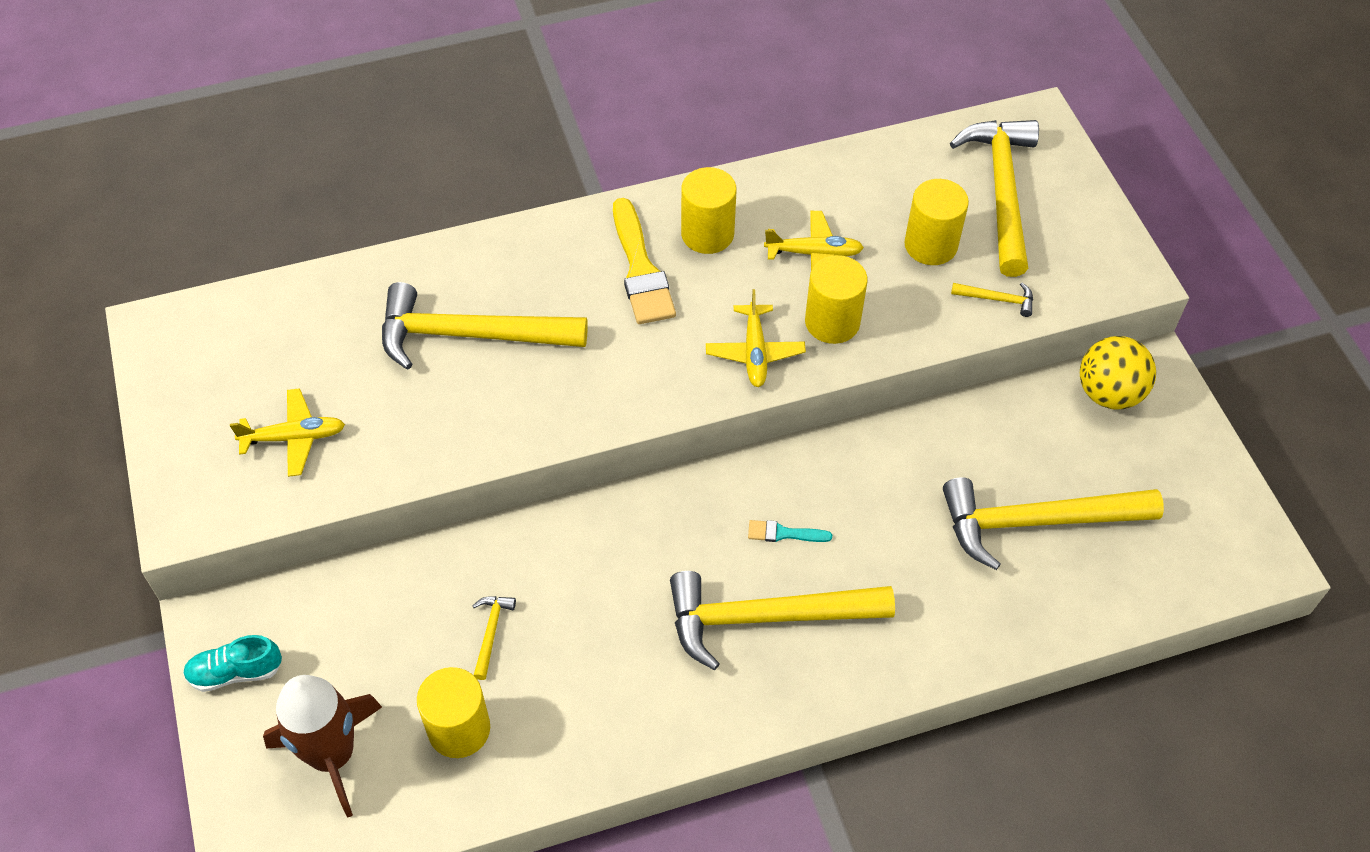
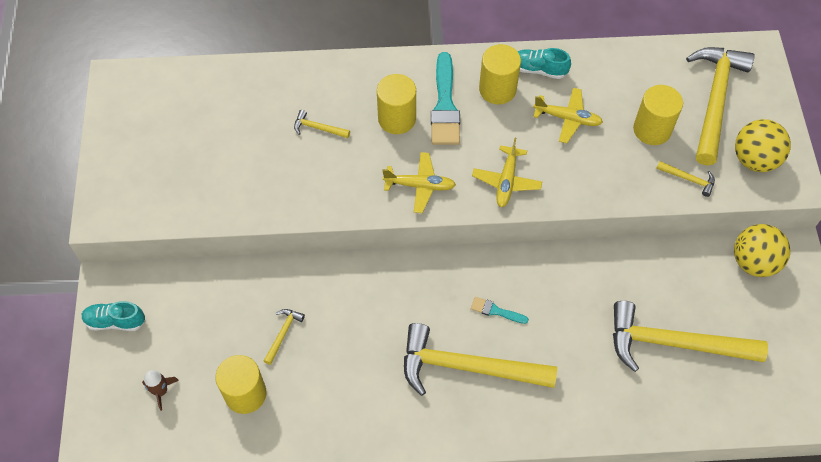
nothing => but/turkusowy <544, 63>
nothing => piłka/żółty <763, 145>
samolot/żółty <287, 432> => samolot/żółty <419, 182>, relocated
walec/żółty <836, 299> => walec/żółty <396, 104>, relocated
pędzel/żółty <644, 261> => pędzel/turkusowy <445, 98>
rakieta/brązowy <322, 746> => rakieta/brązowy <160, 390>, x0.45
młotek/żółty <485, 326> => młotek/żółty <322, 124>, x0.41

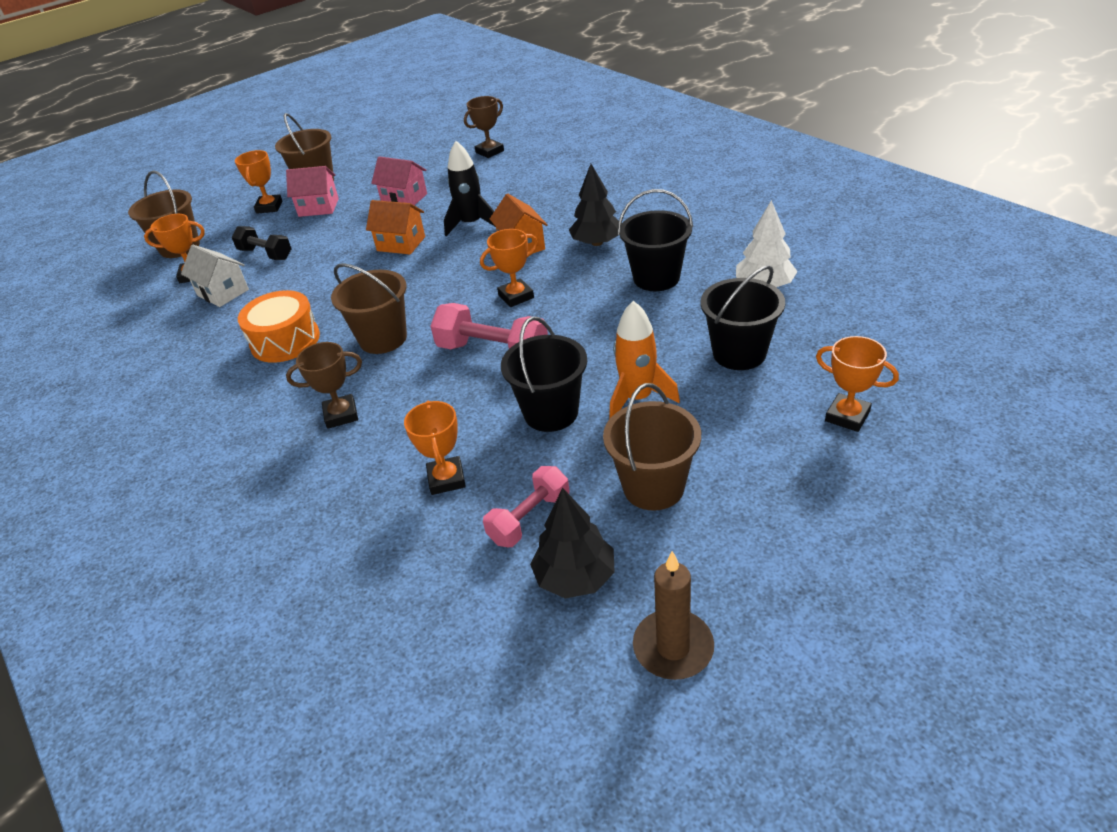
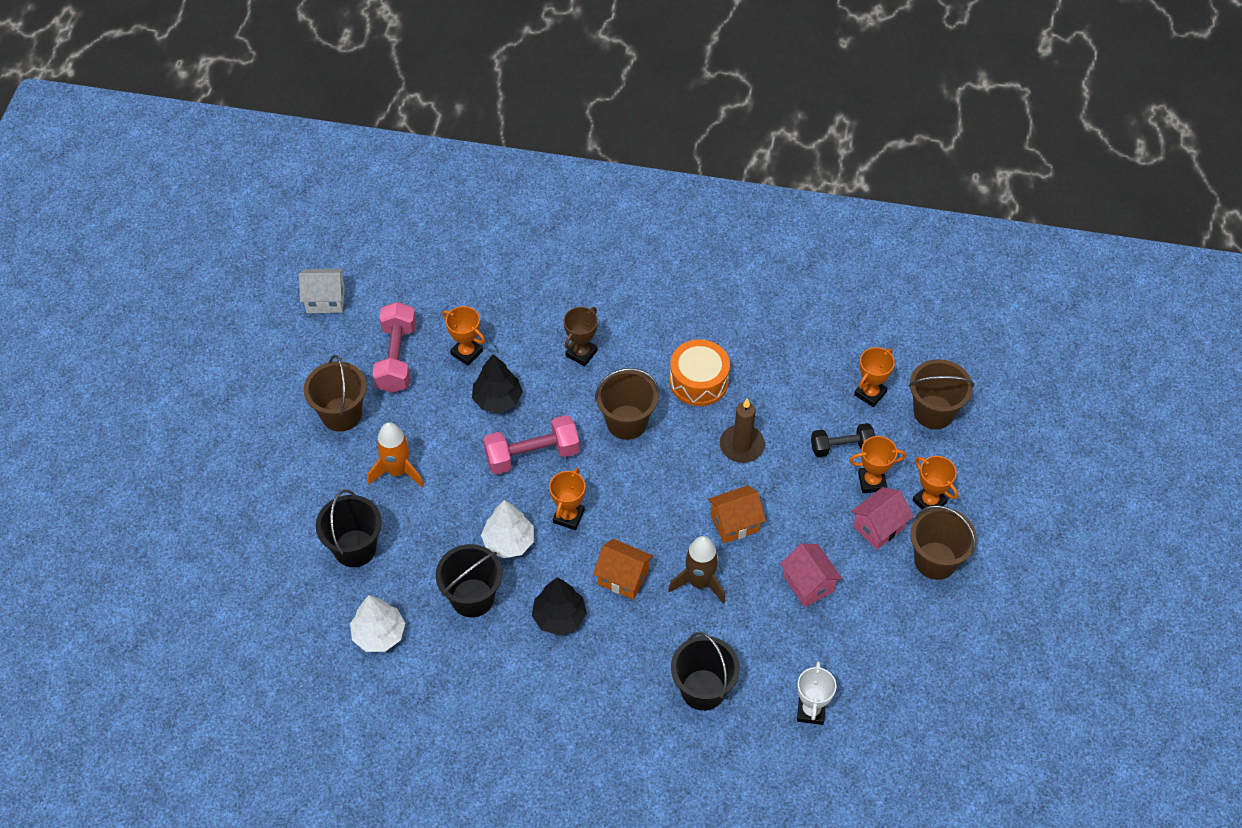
nothing => drzewko/biały <507, 529>
domek/biały <215, 276> => domek/biały <322, 291>, relocated
wiadro/czarny <544, 374> => wiadro/czarny <705, 671>, relocated
drzewko/czarny <572, 543> => drzewko/czarny <497, 383>, relocated
świeca/brązowy <673, 615> => świeca/brązowy <742, 430>, relocated
puchar/pomarańczowy <857, 384> => puchar/pomarańczowy <877, 464>, relocated
rakieta/czarny <470, 188> => rakieta/brązowy <696, 570>
puchar/brązowy <484, 127> => puchar/biały <816, 693>
domek/różowy <399, 180> => domek/różowy <811, 575>, 75 degrees clockwise
hantel/różowy <526, 506> => hantel/różowy <394, 347>, x1.50

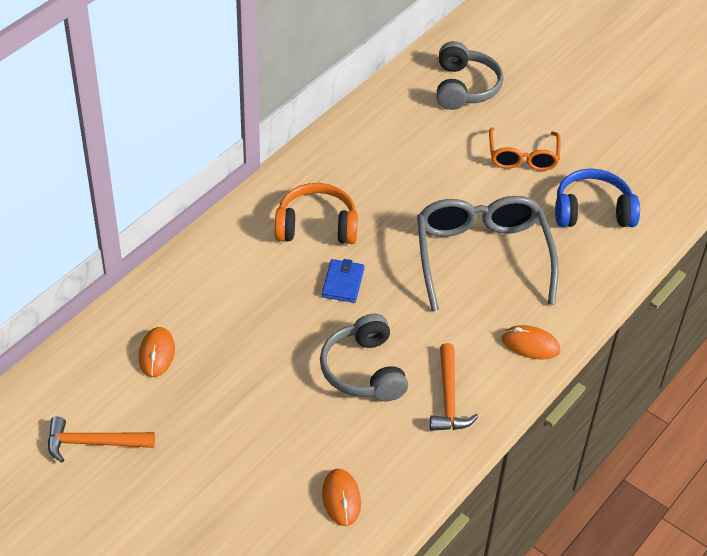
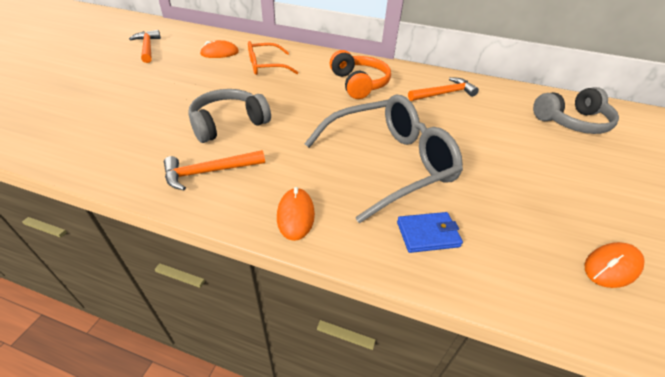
słuchawki/niebieski <597, 198> => nothing
nothing => młotek/pomarańczowy <443, 89>
portfel/niebieski <343, 281> => portfel/niebieski <430, 232>, relocated
myszka/pomarańczowy <341, 497> => myszka/pomarańczowy <614, 265>, relocated
okulary/pomarańczowy <525, 149> => okulary/pomarańczowy <273, 58>, relocated

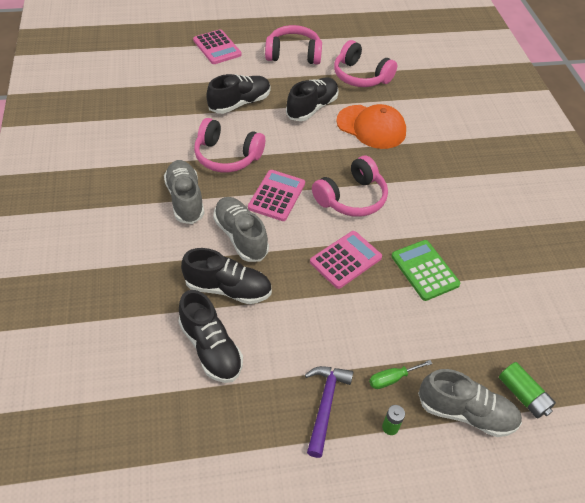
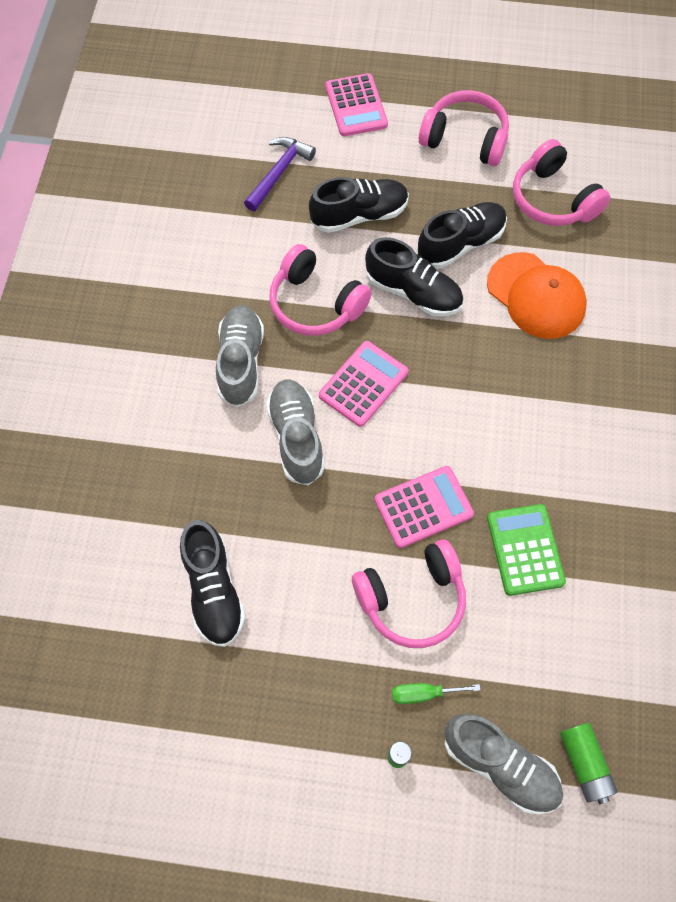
but/czarny <226, 276> => but/czarny <414, 277>, relocated
młotek/fioletowy <329, 412> => młotek/fioletowy <280, 174>, relocated
słuchawki/różowy <350, 186> => słuchawki/różowy <409, 593>, relocated

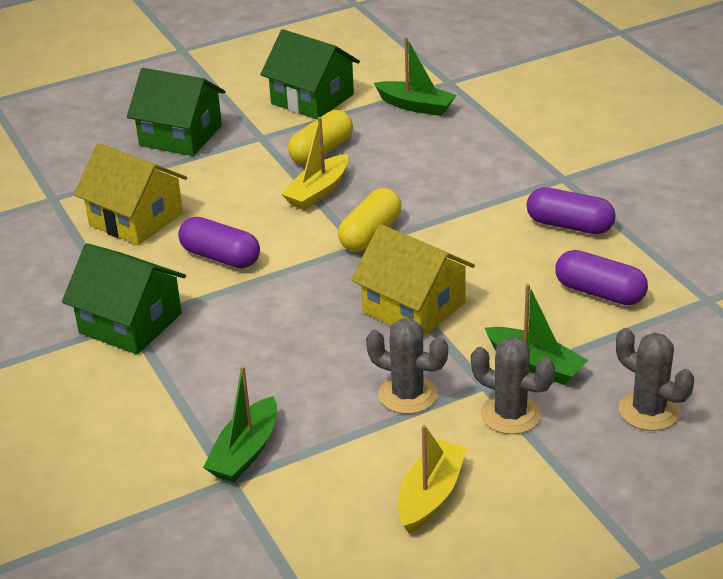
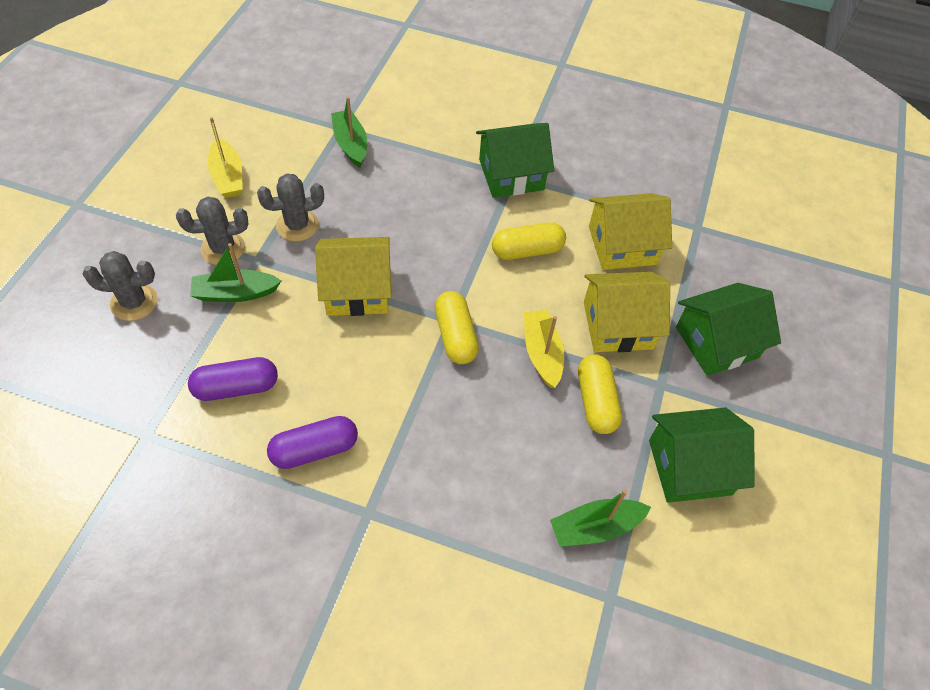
nothing => domek/żółty <627, 312>
kapsułka/fioletowy <219, 242> => kapsułka/żółty <529, 241>

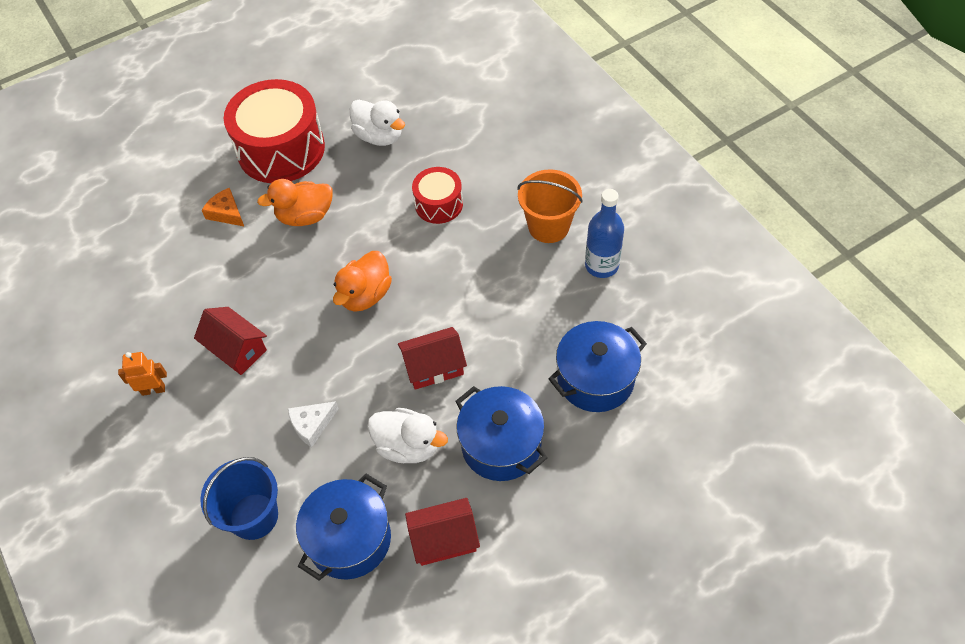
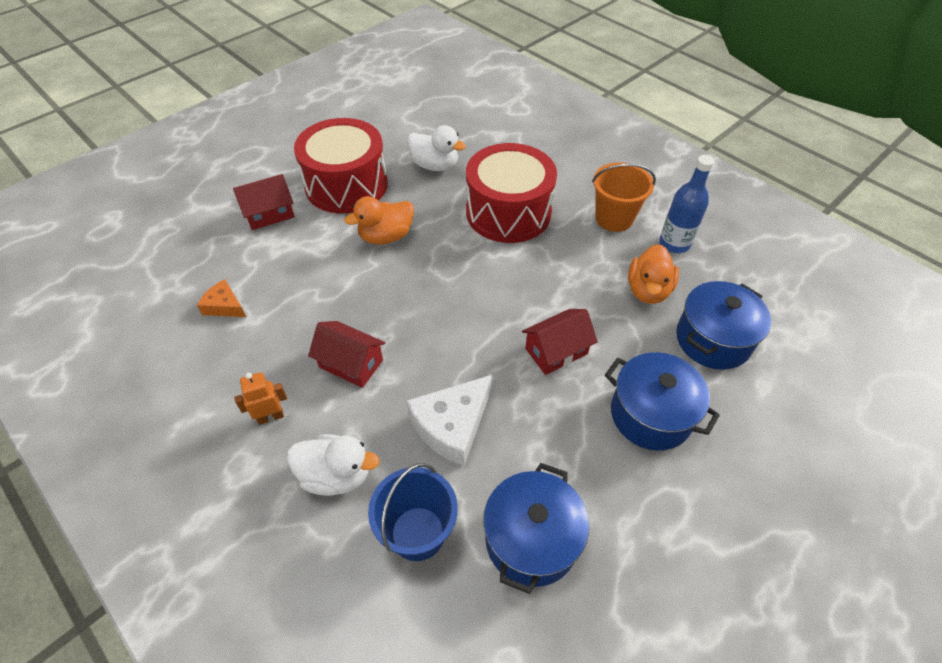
ser/pomarańczowy <223, 207> => ser/pomarańczowy <221, 298>, relocated
kaczka/pomarańczowy <362, 281> => kaczka/pomarańczowy <653, 274>, relocated
kaczka/biały <407, 435> => kaczka/biały <333, 465>, relocated
domek/czerwony <442, 532> => domek/czerwony <264, 202>, relocated
ser/biały <313, 424> => ser/biały <449, 420>, x1.75
bęben/czerwony <437, 195> => bęben/czerwony <511, 193>, x1.90

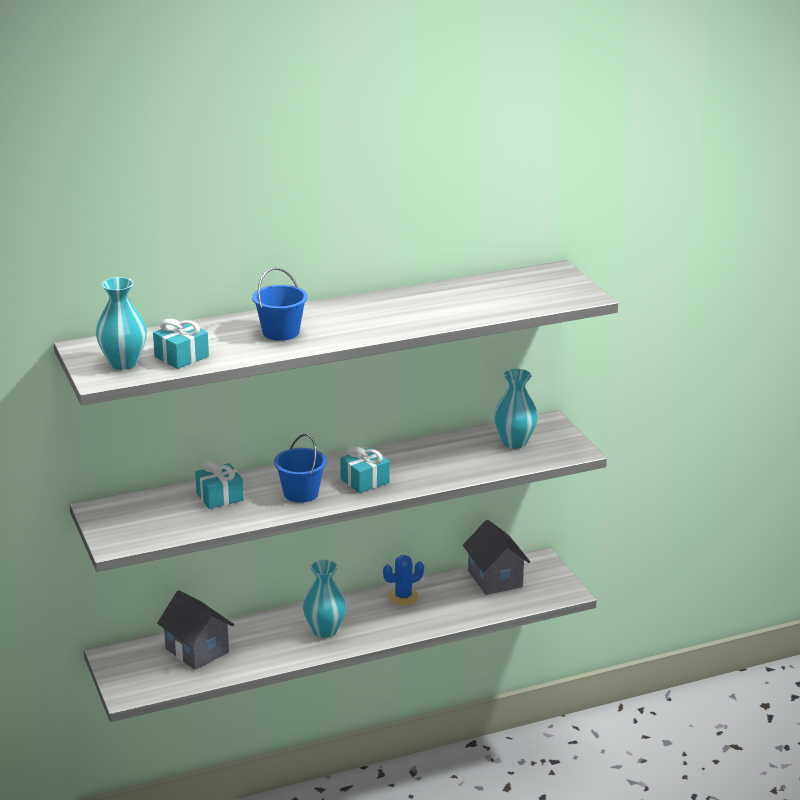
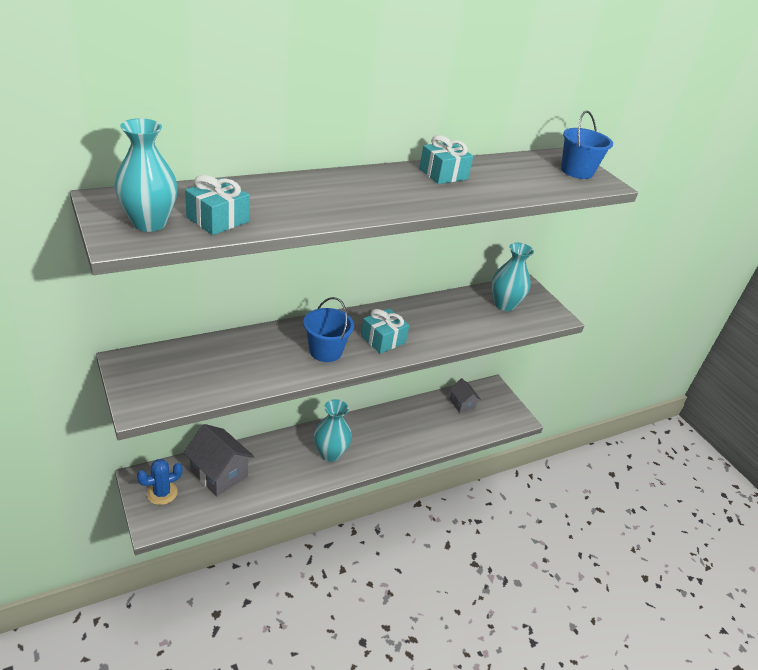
prezent/turkusowy <219, 485> => prezent/turkusowy <446, 159>, relocated
wiadro/niebieski <280, 304> => wiadro/niebieski <587, 144>, relocated
kaktus/niebieski <403, 580> => kaktus/niebieski <160, 482>, relocated
domek/szary <496, 557> => domek/szary <465, 395>, x0.57

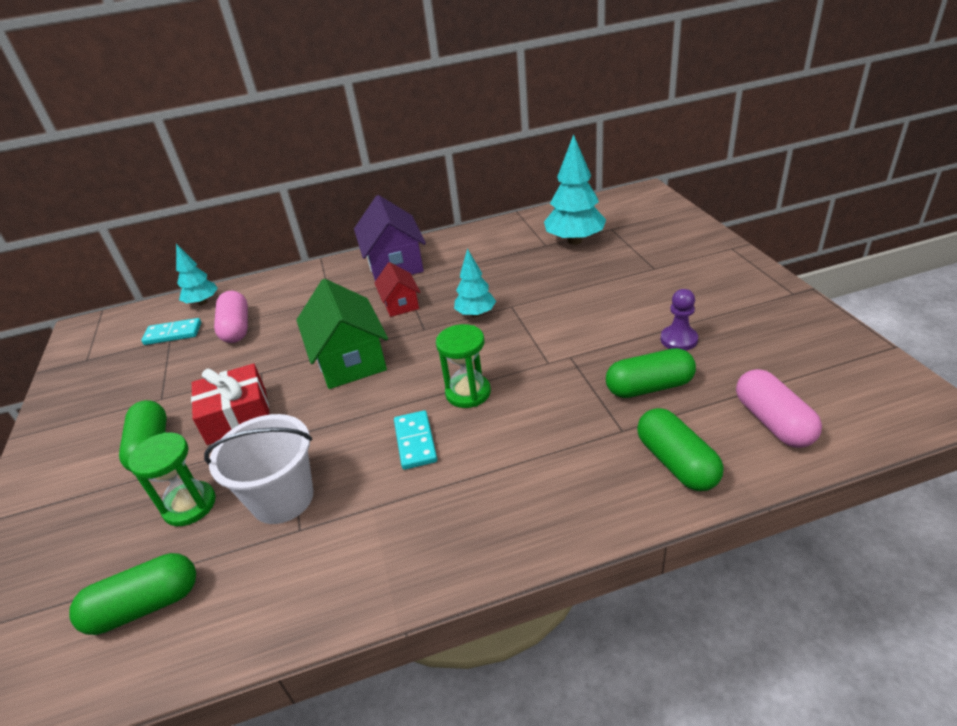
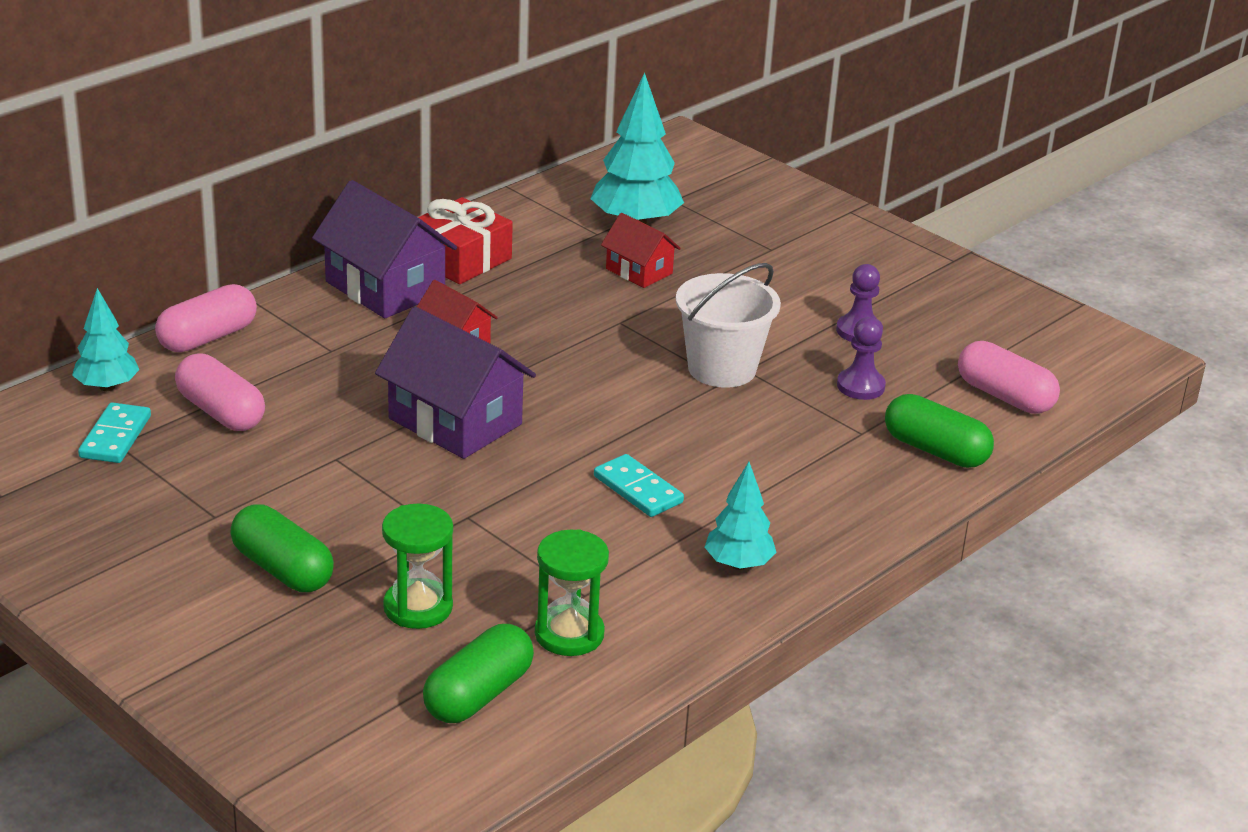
nothing => kapsułka/różowy <206, 318>
nothing => domek/czerwony <641, 250>
prezent/czerwony <230, 404> => prezent/czerwony <465, 240>, relocated
wiadro/biały <259, 469> => wiadro/biały <728, 325>, relocated
klepsydra/zielony <463, 366> => klepsydra/zielony <572, 592>, relocated
drzewko/turkusowy <475, 283> => drzewko/turkusowy <741, 516>, relocated
kapsułka/zielony <651, 373> => pionek/fioletowy <861, 358>
domek/zielony <342, 334> => domek/fioletowy <455, 383>
kostka domina/turkusowy <171, 331> => kostka domina/turkusowy <114, 432>, 45 degrees counterclockwise

